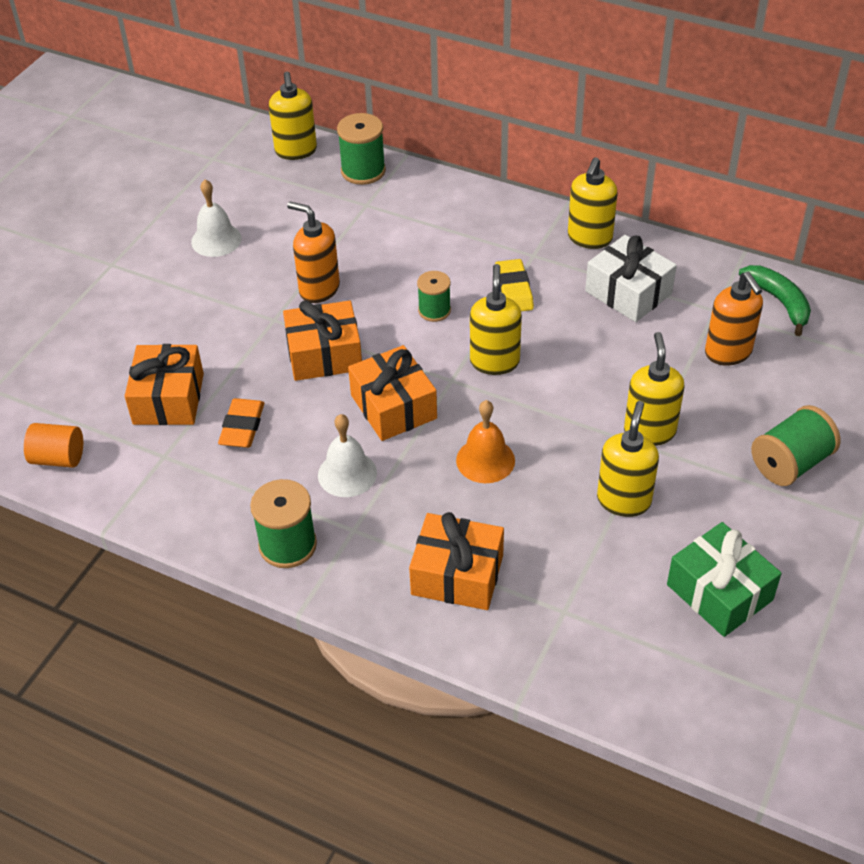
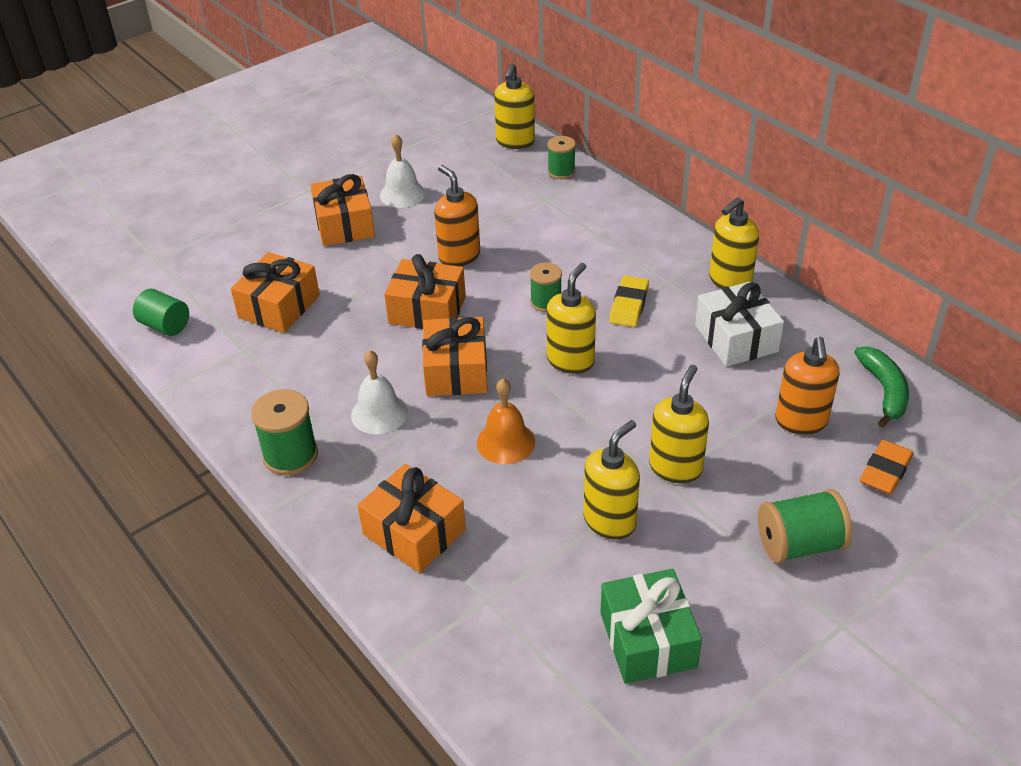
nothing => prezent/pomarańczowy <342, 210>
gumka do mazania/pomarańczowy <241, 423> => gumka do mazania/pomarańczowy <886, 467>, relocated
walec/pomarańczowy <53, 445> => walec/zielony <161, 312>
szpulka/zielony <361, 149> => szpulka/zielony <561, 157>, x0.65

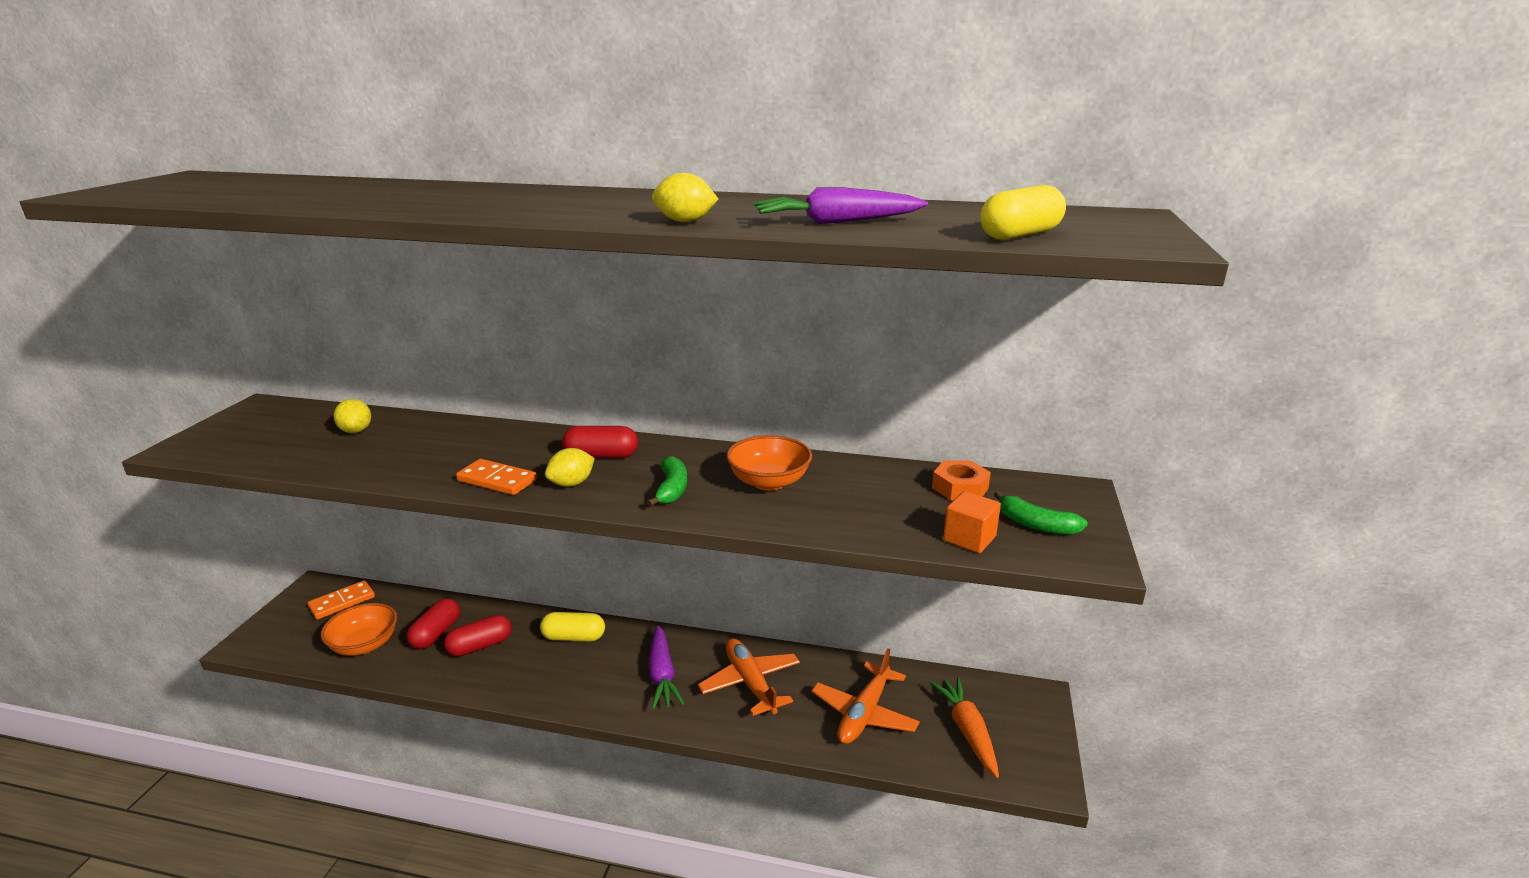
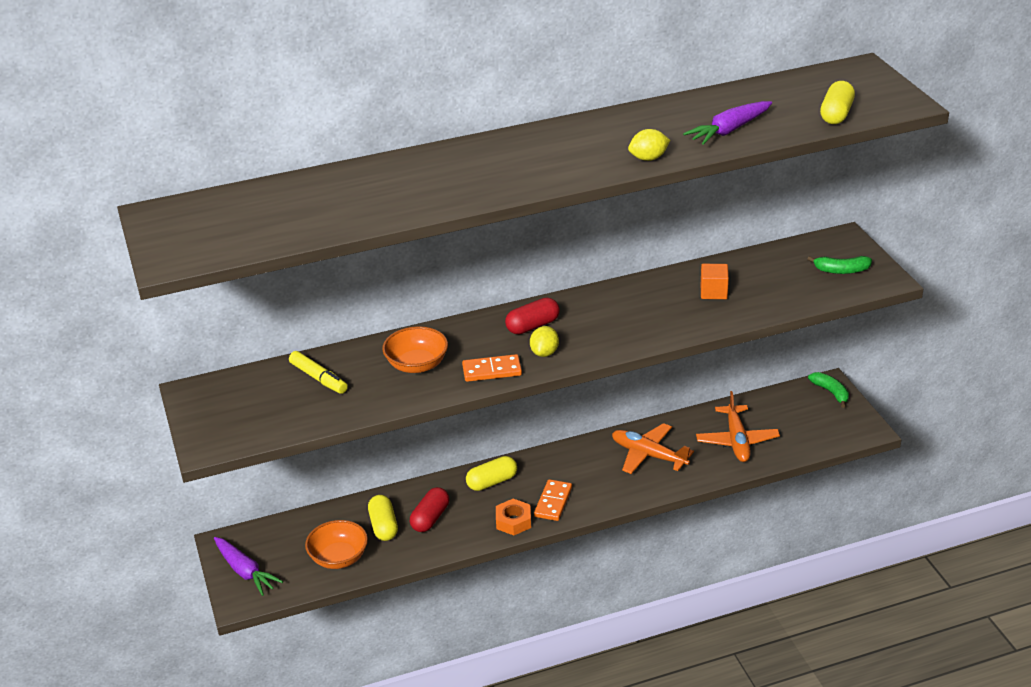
marchewka/pomarańczowy <964, 727> => nothing
kostka domina/pomarańczowy <341, 599> => kostka domina/pomarańczowy <553, 500>, relocated
banan/zielony <667, 481> => banan/zielony <828, 390>, relocated
marchewka/fioletowy <666, 667> => marchewka/fioletowy <248, 566>, relocated
miska/pomarańczowy <769, 463> => miska/pomarańczowy <415, 349>, relocated
nakrętka/pomarańczowy <961, 480> => nakrętka/pomarańczowy <513, 517>, relocated
sześcian/pomarańczowy <972, 522> => sześcian/pomarańczowy <715, 281>, relocated
cytryna/żółty <352, 416> => flamaster/żółty <318, 372>
kapsułka/czerwony <433, 623> => kapsułka/żółty <383, 518>

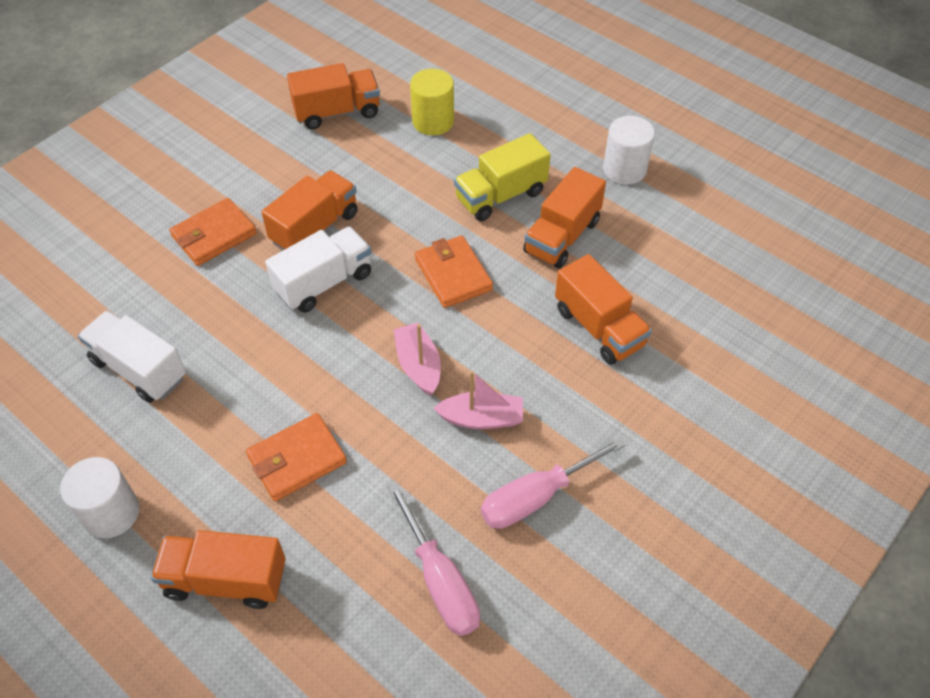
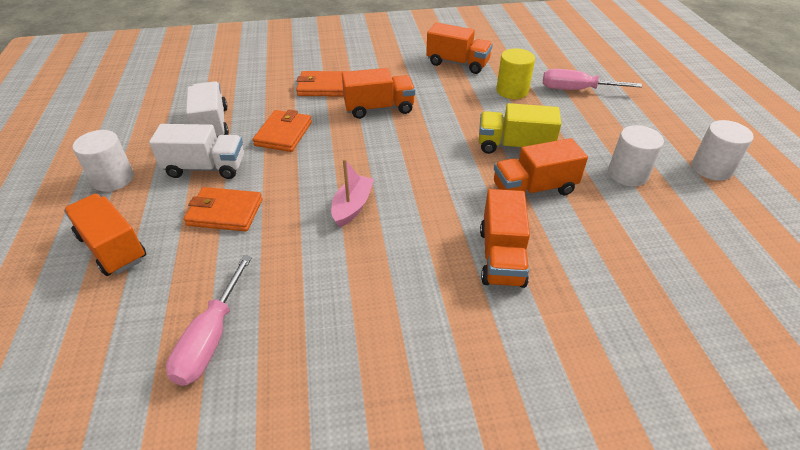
łódka/różowy <478, 400> => nothing
nothing => walec/biały <723, 150>
ciężarówka/biały <318, 269> => ciężarówka/biały <196, 151>, relocated
portfel/pomarańczowy <454, 271> => portfel/pomarańczowy <282, 131>, relocated
śrubokręt/różowy <553, 483> => śrubokręt/różowy <592, 79>, relocated

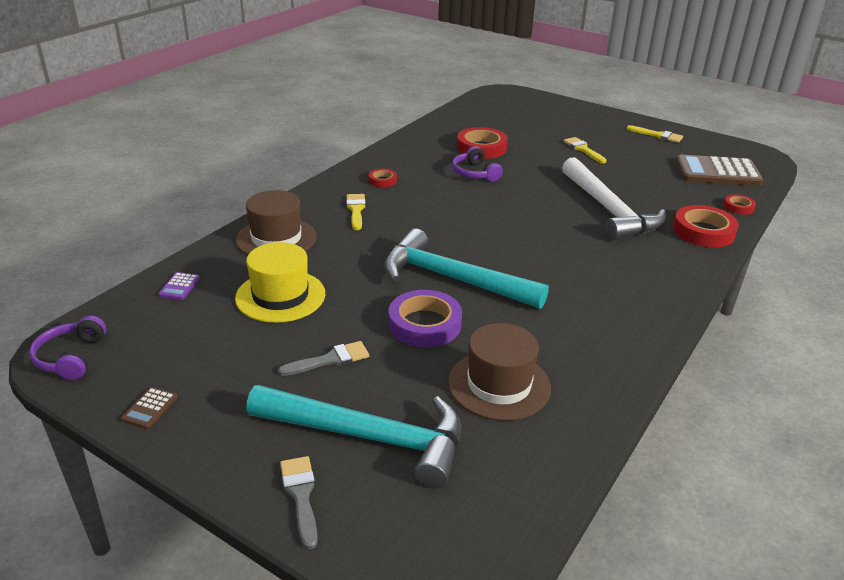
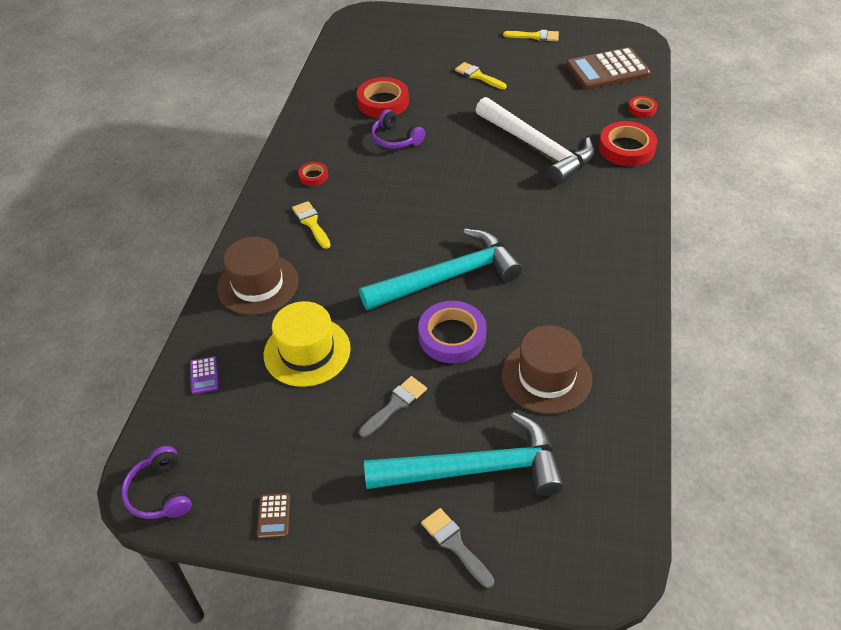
młotek/turkusowy <466, 269> => młotek/turkusowy <440, 270>, 150 degrees clockwise

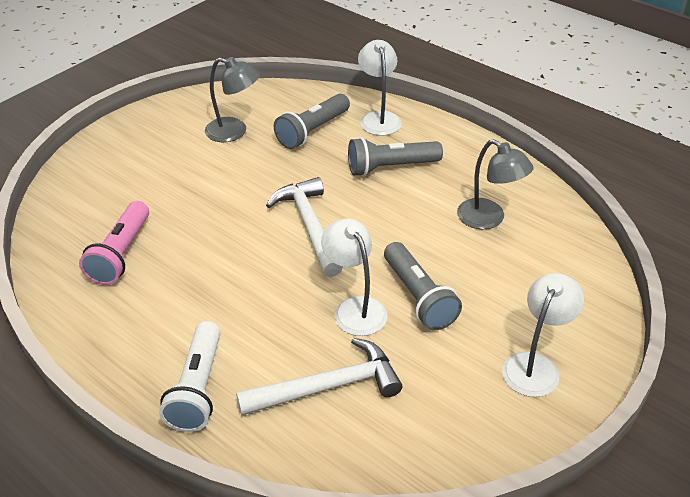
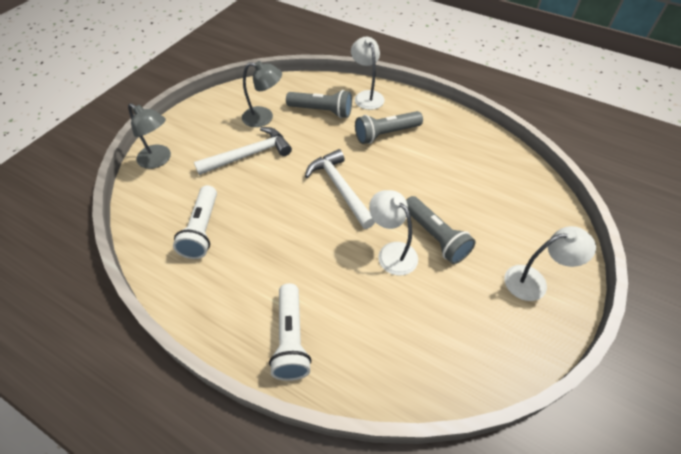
młotek/biały <319, 377> => młotek/biały <243, 151>, relocated
lampka/szary <495, 184> => lampka/szary <149, 136>, relocated
latarka/różowy <114, 243> => latarka/biały <195, 222>
latarka/szary <312, 121> => latarka/szary <319, 104>, 105 degrees counterclockwise
lampka/biały <543, 335> => lampka/biały <550, 263>, 60 degrees clockwise

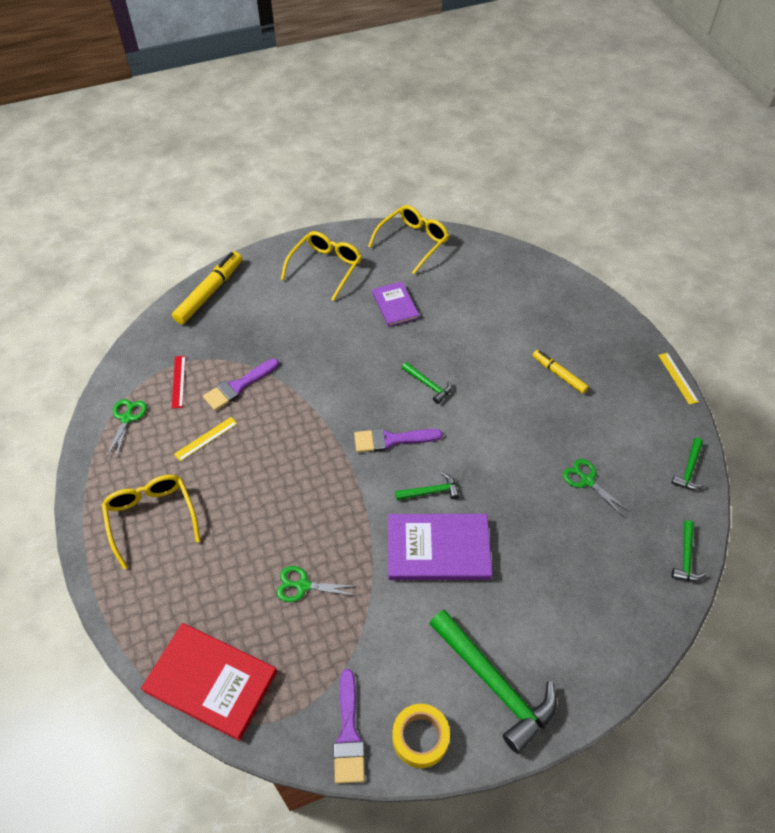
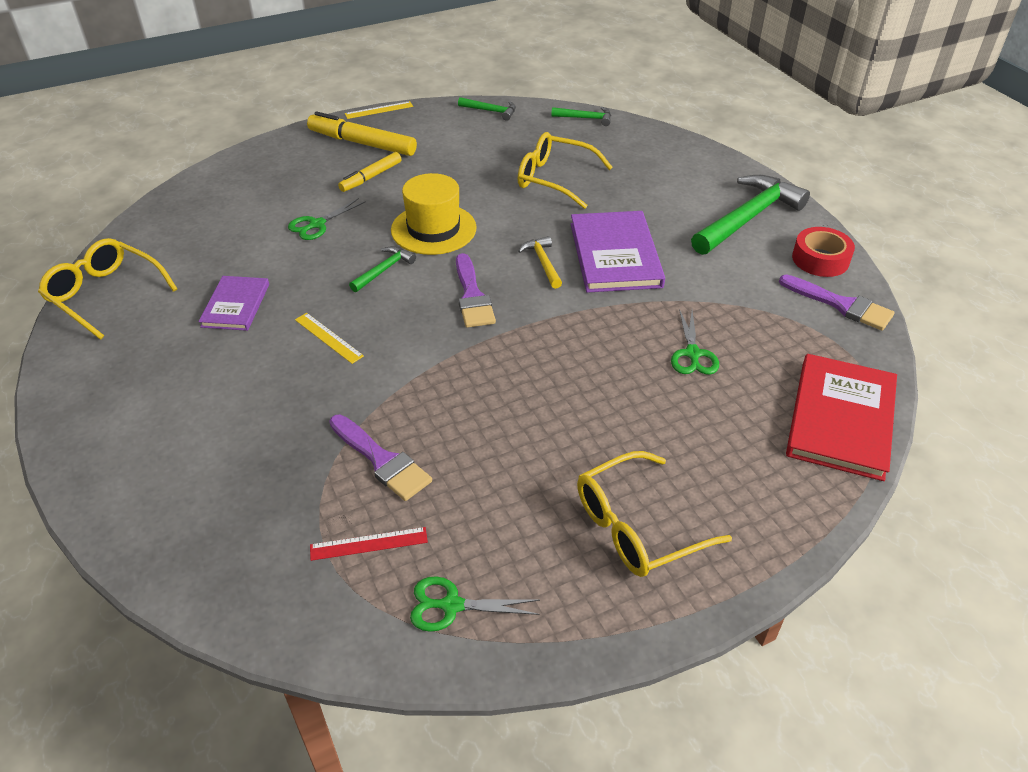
nothing => kapelusz/żółty <434, 214>
flamaster/żółty <207, 288> => flamaster/żółty <362, 134>, relocated
linijka/żółty <205, 439> => linijka/żółty <329, 338>, relocated
okulary/żółty <321, 266> => okulary/żółty <565, 170>, relocated
nożyczki/zielony <596, 488> => nożyczki/zielony <327, 219>, relocated
taśma klejąca/żółty <421, 736> => taśma klejąca/czerwony <823, 252>
młotek/zielony <427, 486> => młotek/żółty <540, 262>
pędzel/fioletowy <349, 726> => pędzel/fioletowy <837, 303>, 45 degrees clockwise
książka/fioletowy <395, 304> => książka/fioletowy <233, 303>, 60 degrees counterclockwise

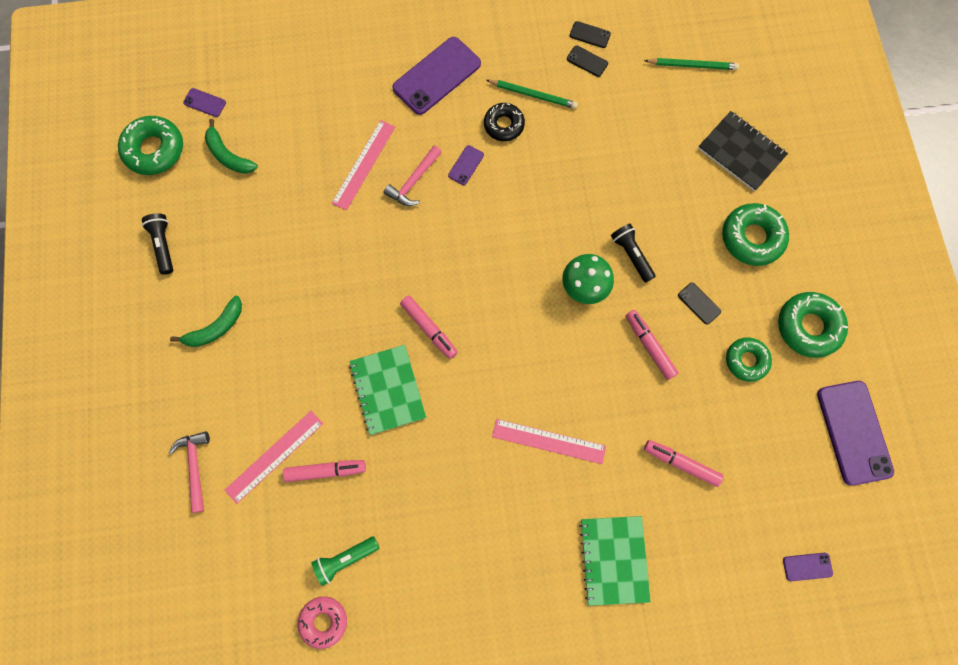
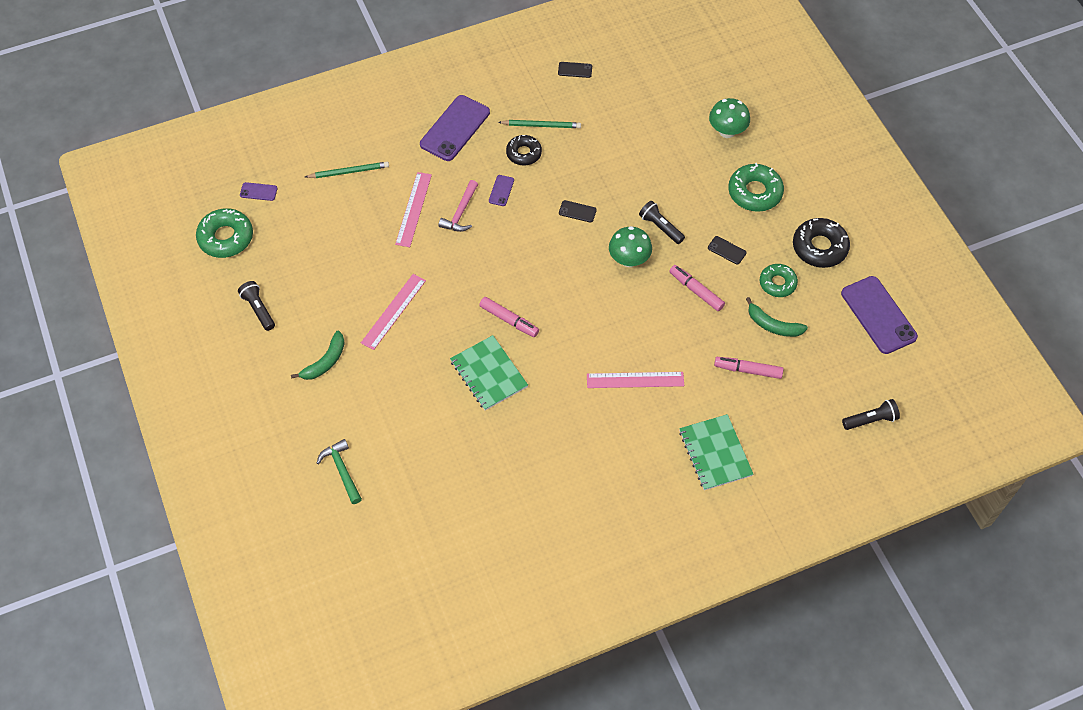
flamaster/różowy <324, 471> => nothing
donut/różowy <322, 622> => nothing
latarka/zielony <345, 561> => nothing
banan/zielony <231, 146> => banan/zielony <777, 317>, relocated
linijka/różowy <274, 457> => linijka/różowy <393, 312>, relocated
telefon/czarny <587, 61> => telefon/czarny <578, 211>, relocated
ołówek/zielony <691, 64> => ołówek/zielony <347, 170>, relocated
zeszyt/czarny <743, 151> => grzyb/zielony <729, 118>
telefon/fioletowy <808, 567> => latarka/czarny <871, 414>
młotek/różowy <189, 472> => młotek/zielony <339, 471>
donut/zielony <813, 325> => donut/czarny <821, 243>

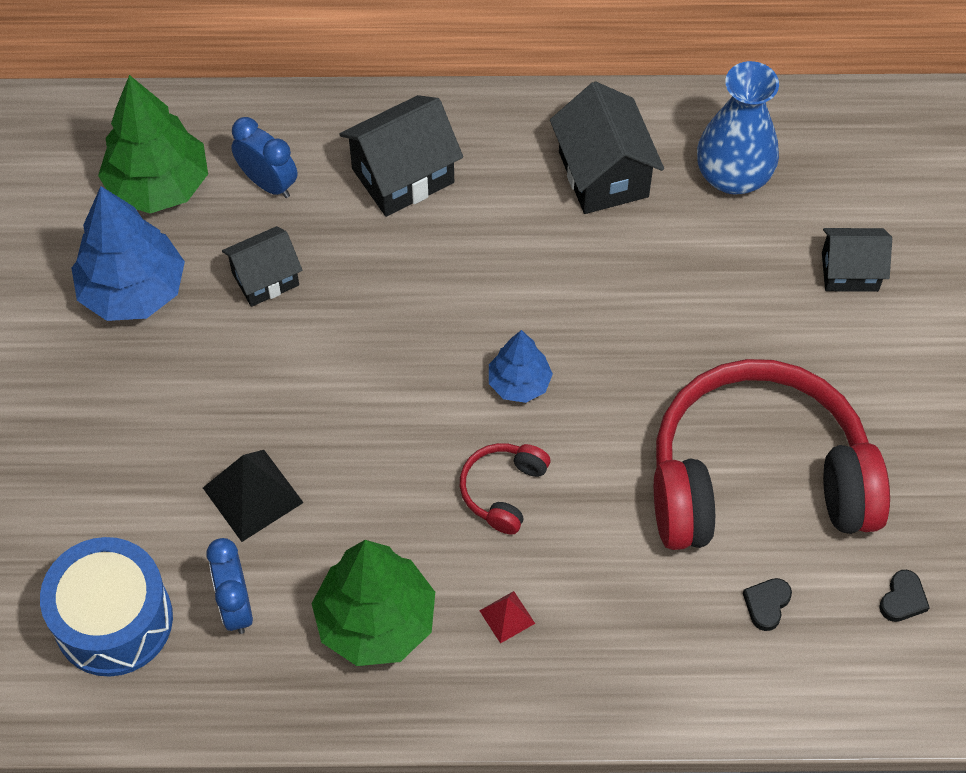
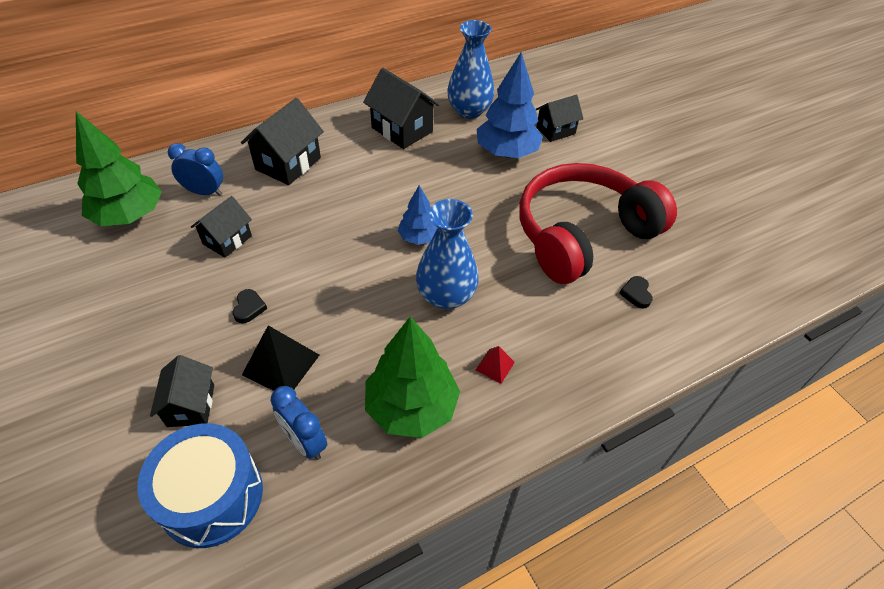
nothing => domek/czarny <182, 391>
drzewko/niebieski <128, 253> => drzewko/niebieski <510, 105>, relocated
serce/czarny <904, 596> => serce/czarny <250, 306>, relocated
słuchawki/czerwony <505, 489> => wazon/niebieski <447, 254>

